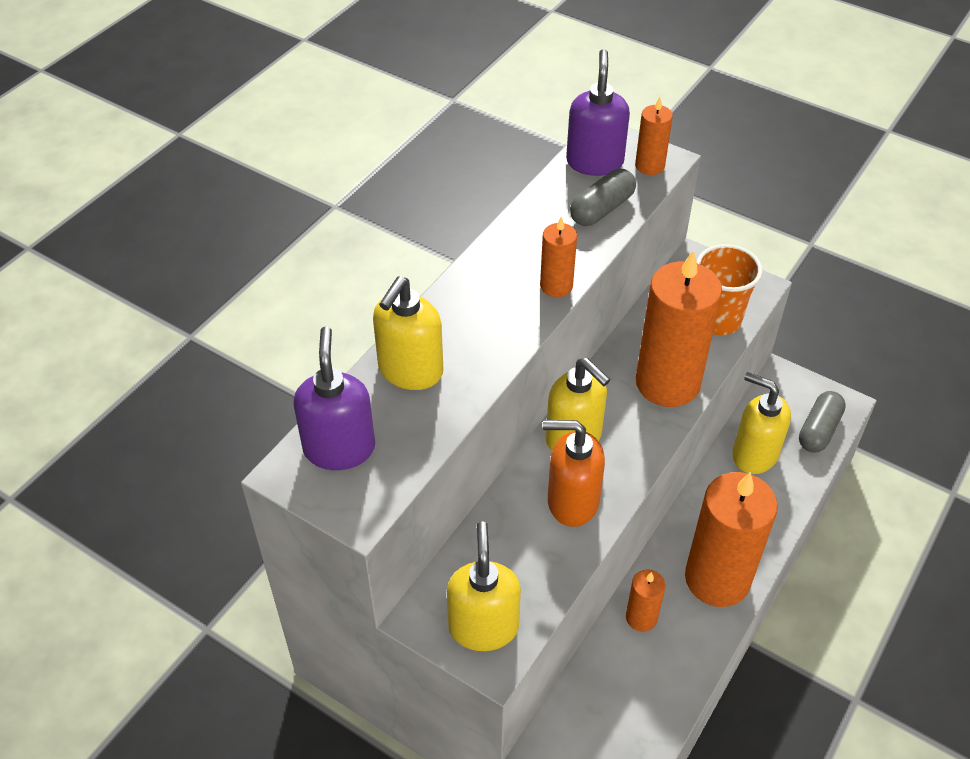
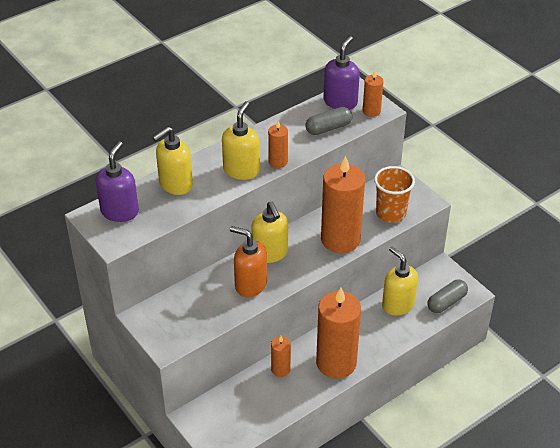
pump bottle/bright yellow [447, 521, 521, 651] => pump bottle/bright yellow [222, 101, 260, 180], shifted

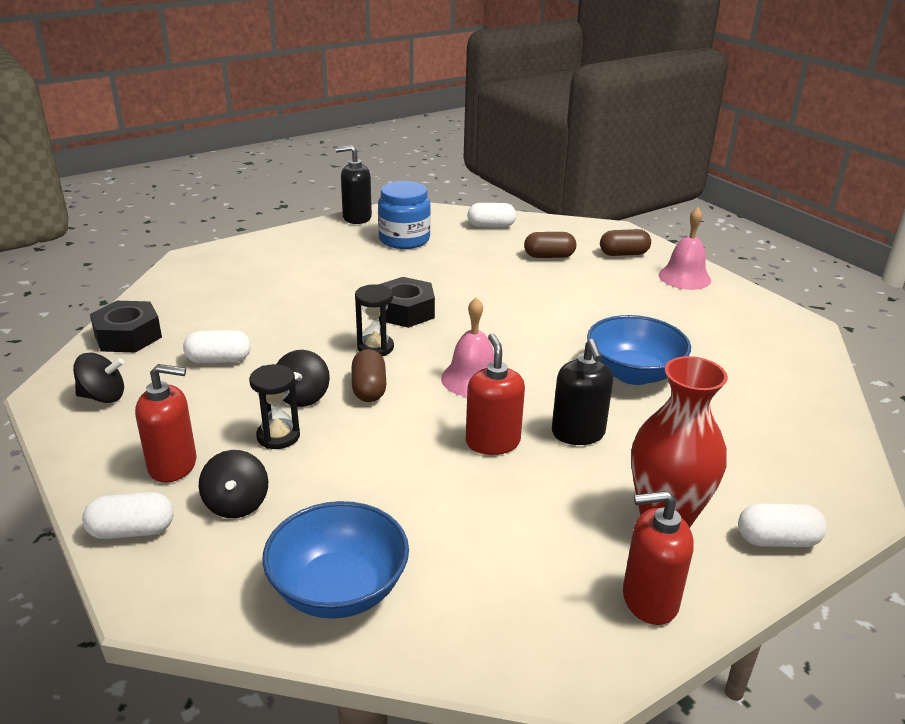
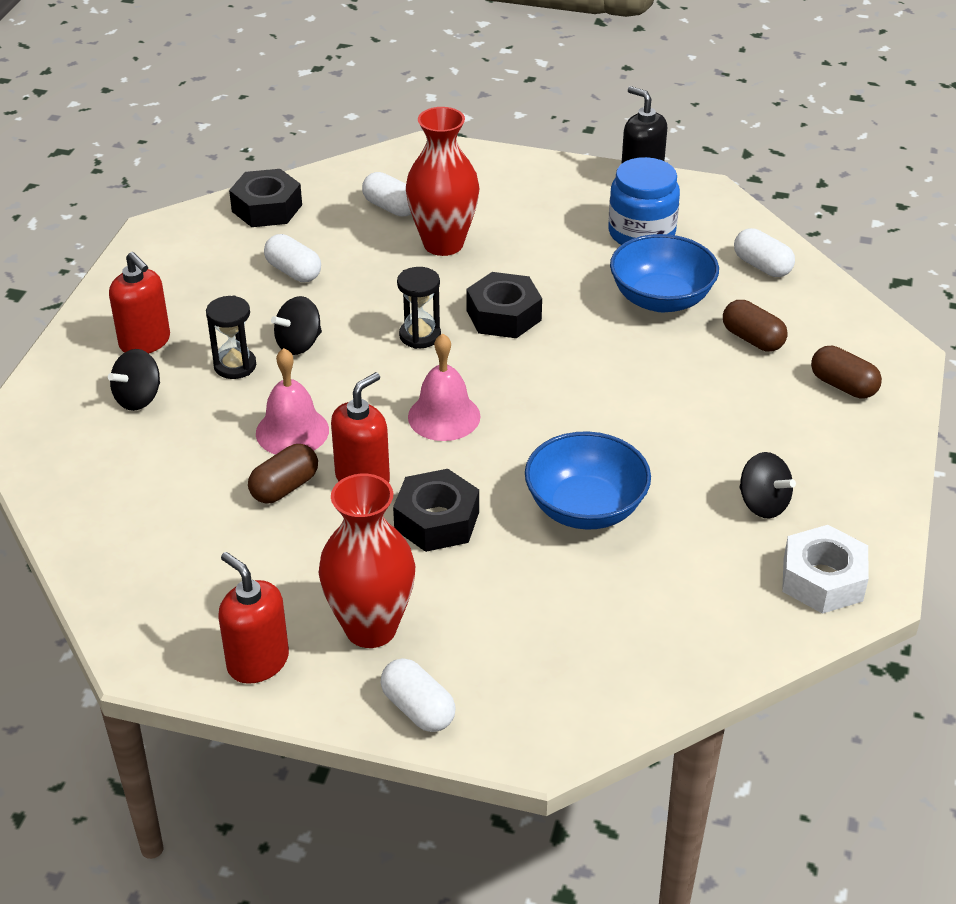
pill/brown [352, 349, 386, 402] => pill/brown [248, 444, 318, 504], shifted
school bell/rose-pink [659, 207, 711, 290] => school bell/rose-pink [256, 348, 329, 454], shifted
pill/pure white [82, 492, 174, 539] => pill/pure white [362, 172, 411, 217], shifted
pump bottle/jet-black [552, 339, 613, 445] => nut/jet-black [393, 469, 479, 552]
nothing => flower vase/scarlet [406, 107, 480, 256]
serving bowl/blue [262, 501, 409, 619] => serving bowl/blue [610, 234, 719, 312], shifted
toy top/jet-black [73, 353, 124, 403] => toy top/jet-black [739, 452, 796, 519], shifted
nothing => nut/pure white [782, 525, 869, 614]

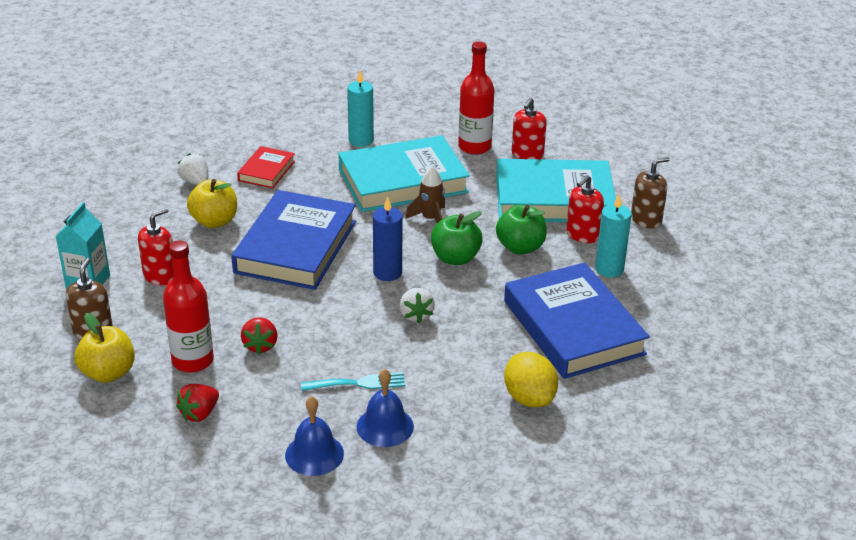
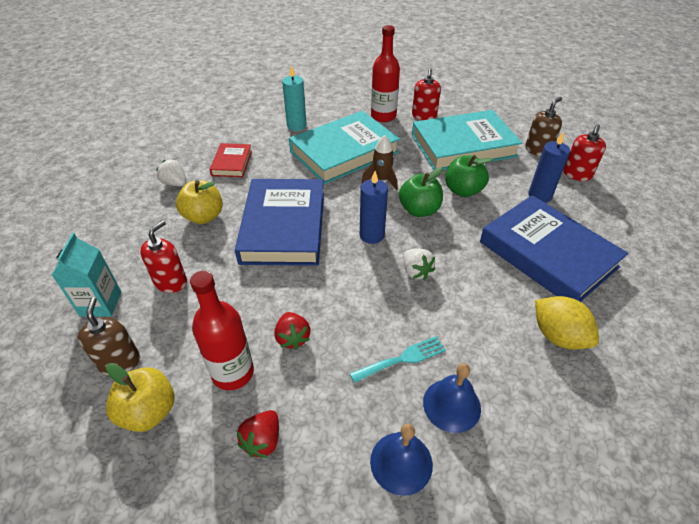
wax candle/aqua [595, 194, 632, 278] => wax candle/blue [528, 132, 570, 203]
pump bottle/scarlet [566, 175, 604, 243] => pump bottle/scarlet [563, 124, 606, 181], shifted

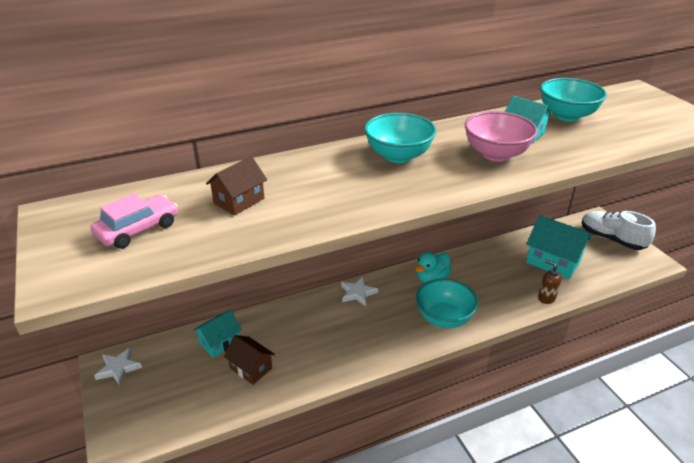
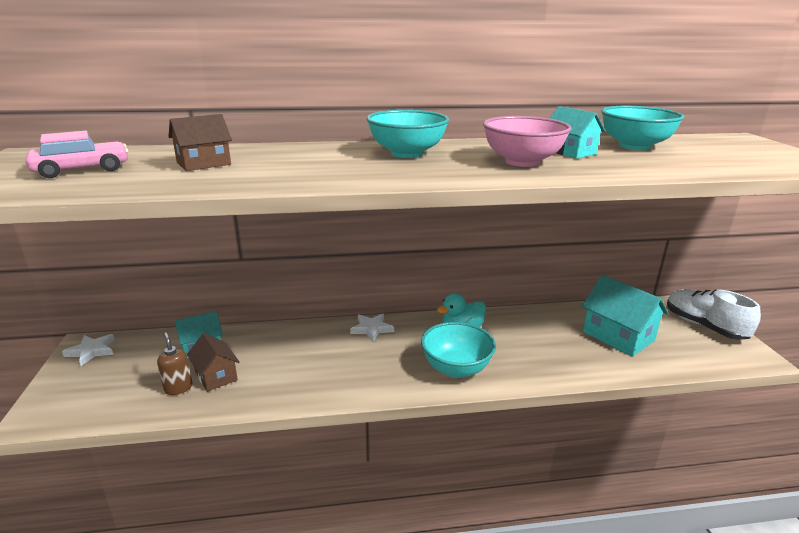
pump bottle/brown [538, 260, 562, 304] => pump bottle/brown [157, 332, 193, 395], shifted

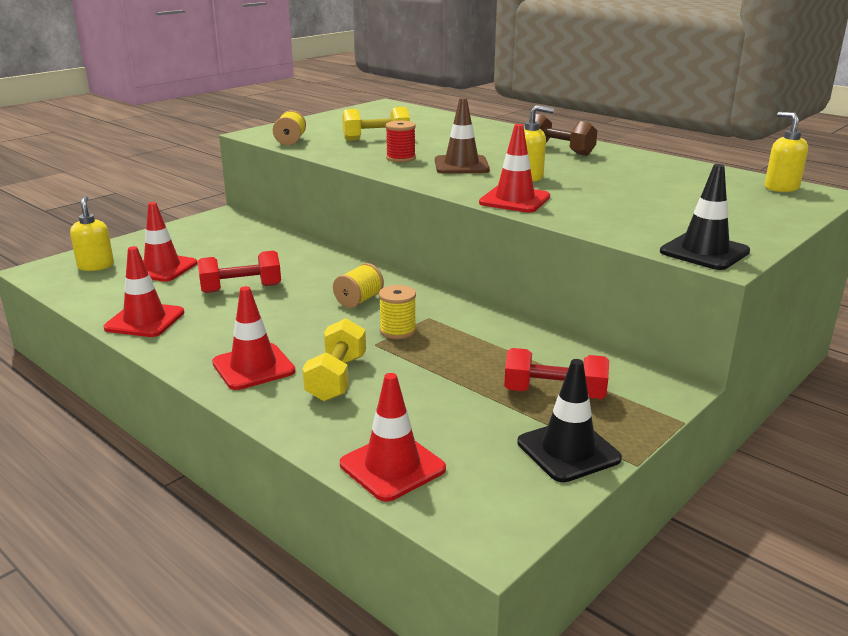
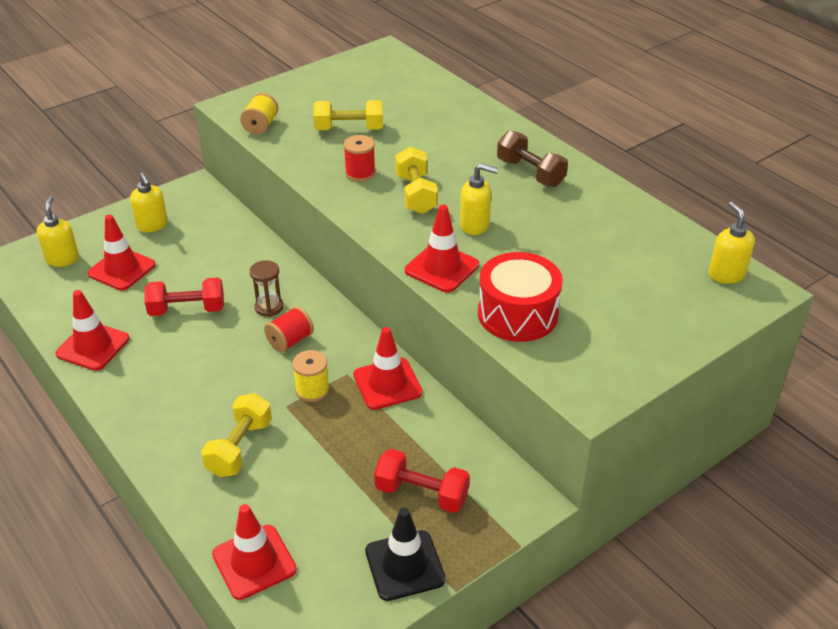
nothing => pump bottle/bright yellow [130, 173, 168, 232]
nothing => hourglass/brown [249, 260, 283, 317]
spool/bright yellow [333, 263, 384, 308] => spool/scarlet [264, 306, 314, 352]
road cone/scarlet [212, 286, 295, 390] => road cone/scarlet [353, 327, 423, 410], shifted
road cone/brown [435, 98, 490, 174] => hand weight/bright yellow [395, 147, 438, 214]
nothing => drum/scarlet [478, 252, 563, 342]
road cone/jet-black [660, 164, 750, 270] => nothing

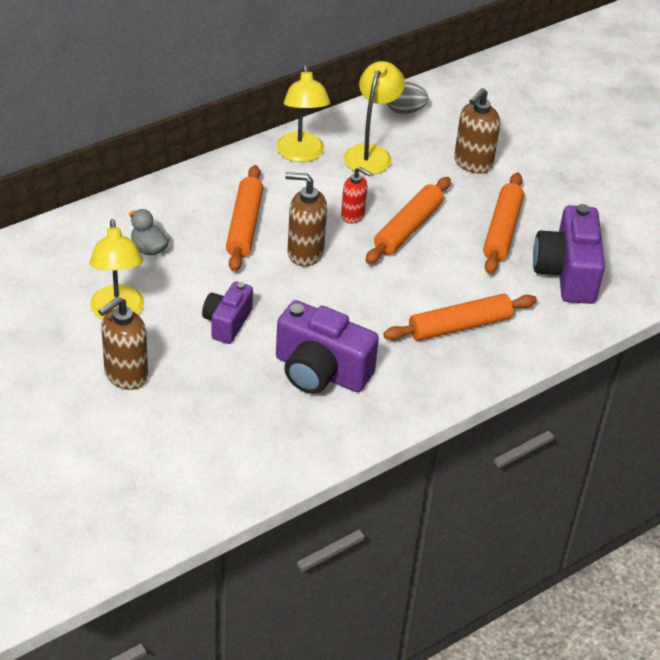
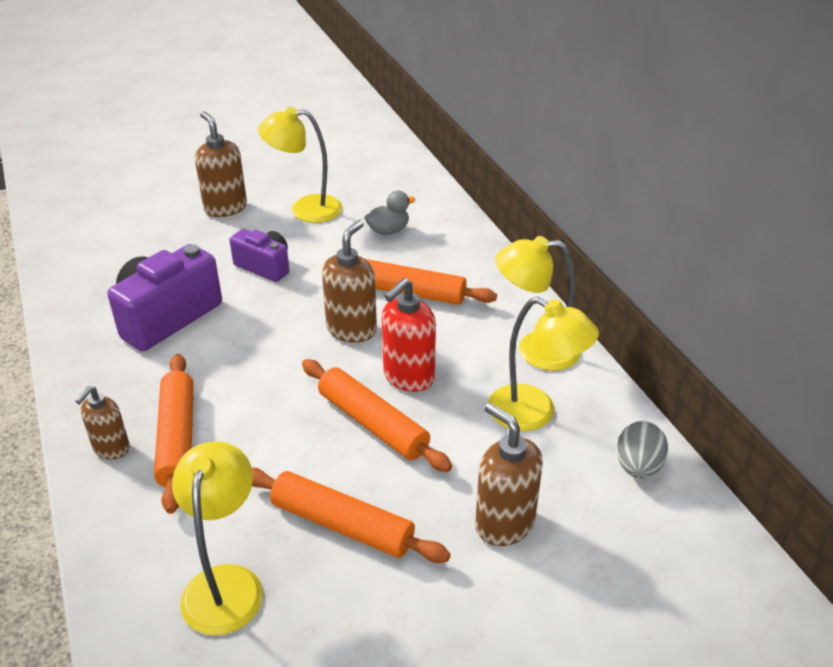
nothing => pump bottle/brown [75, 386, 130, 459]
photo camera/purple [533, 204, 605, 304] => lamp/bright yellow [172, 441, 263, 636]
pump bottle/scarlet [341, 167, 372, 224] => pump bottle/scarlet [382, 278, 436, 392], x1.54

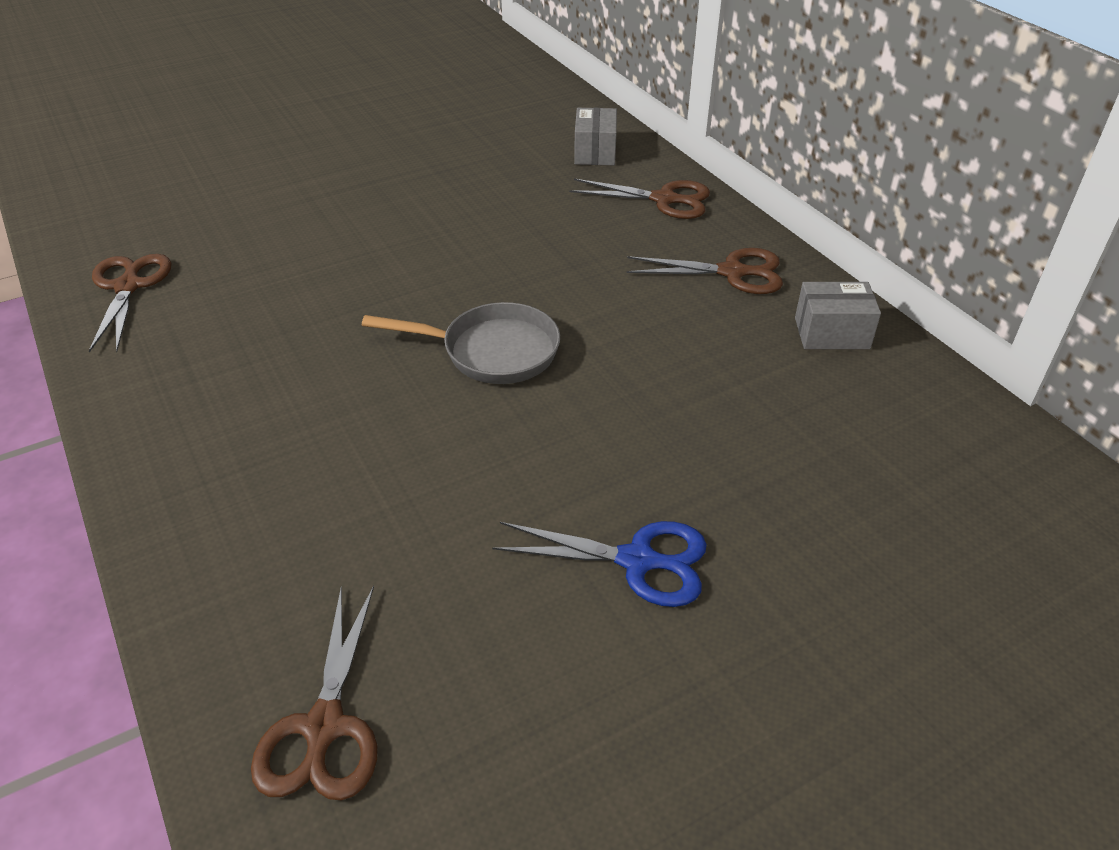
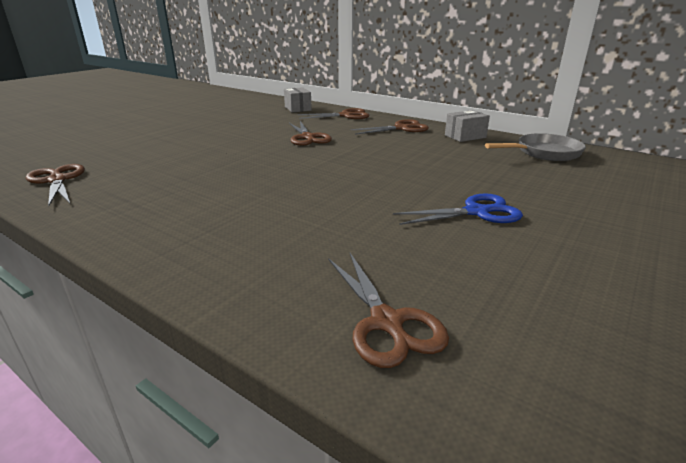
nothing => scissors/brown [289, 121, 332, 146]
skillet/grey [362, 302, 560, 384] => skillet/grey [485, 133, 586, 161], shifted

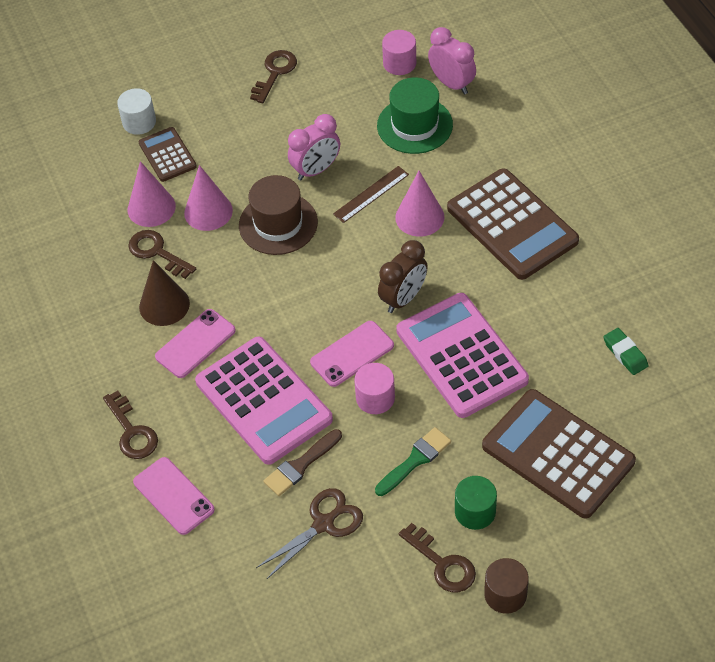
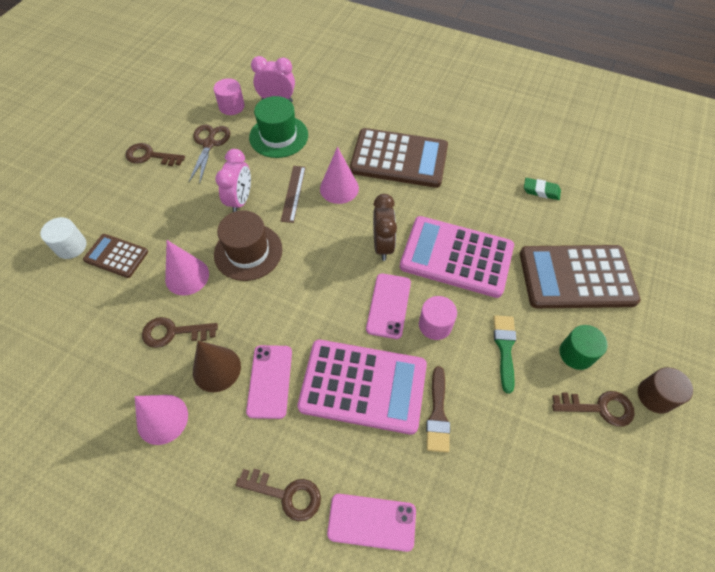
door key/brown [250, 50, 297, 103] => door key/brown [125, 143, 185, 166], 60 degrees counterclockwise
solid cone/rose-pink [128, 161, 176, 227] => solid cone/rose-pink [135, 395, 188, 445], shifted
scissors/brown [256, 488, 363, 579] => scissors/brown [189, 125, 230, 184], shifted

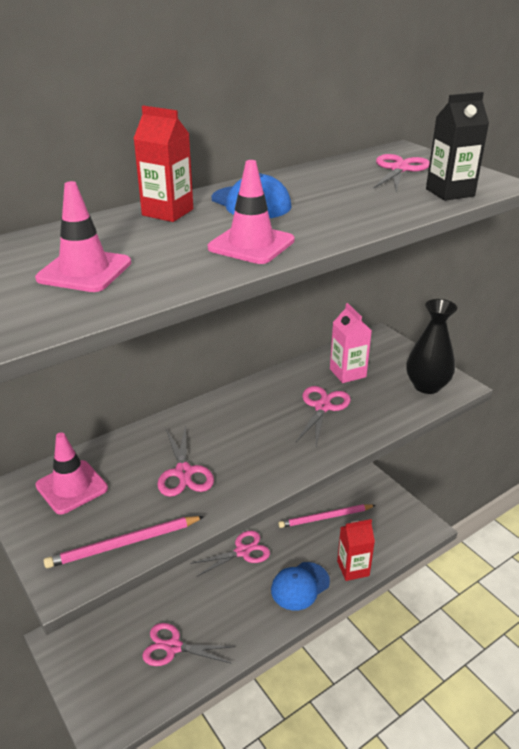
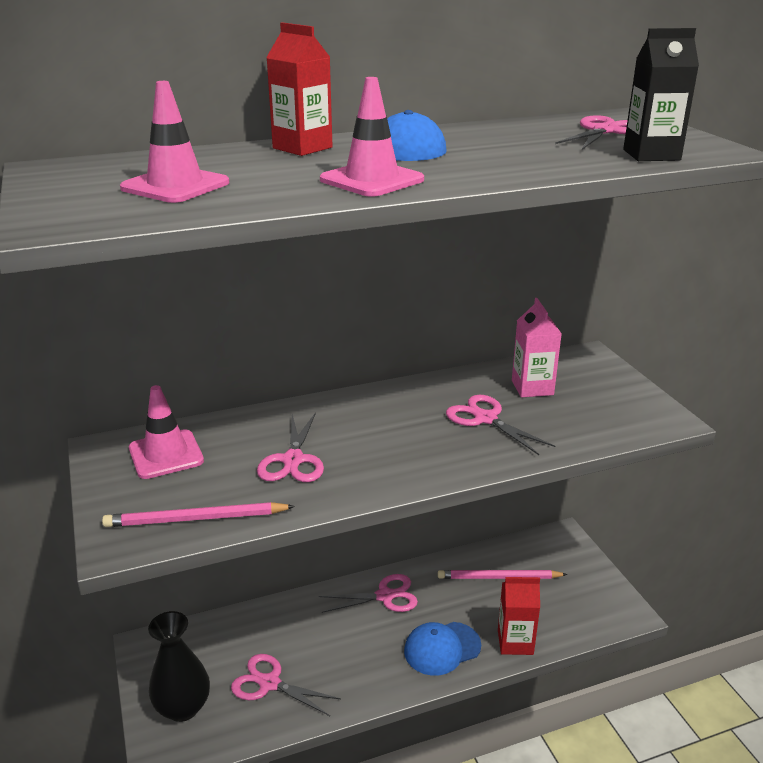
flower vase/jet-black [407, 299, 457, 394] => flower vase/jet-black [148, 611, 210, 722], shifted
scissors/rose-pink [296, 386, 351, 446] => scissors/rose-pink [446, 395, 555, 455], 75 degrees counterclockwise

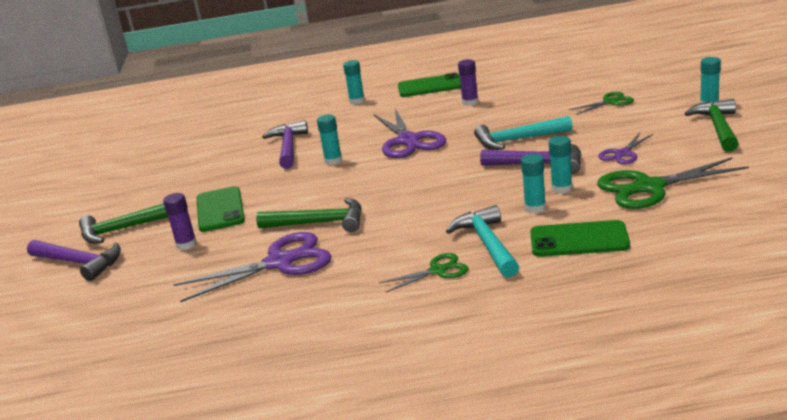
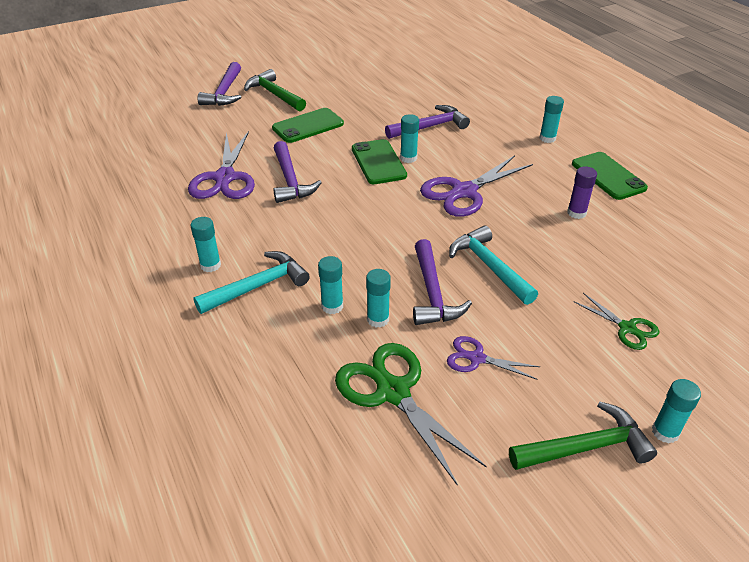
scissors/purple [173, 232, 332, 302] => scissors/purple [188, 131, 255, 199], 45 degrees clockwise
scissors/leaf-green [379, 253, 468, 292] => glue stick/aqua [190, 217, 221, 272]
hammer/leaf-green [256, 198, 362, 232] => hammer/purple [273, 141, 322, 203]
mobile phone/leaf-green [530, 220, 630, 257] => mobile phone/leaf-green [352, 139, 407, 184], shifted
glue stick/purple [163, 193, 197, 250] => nothing

